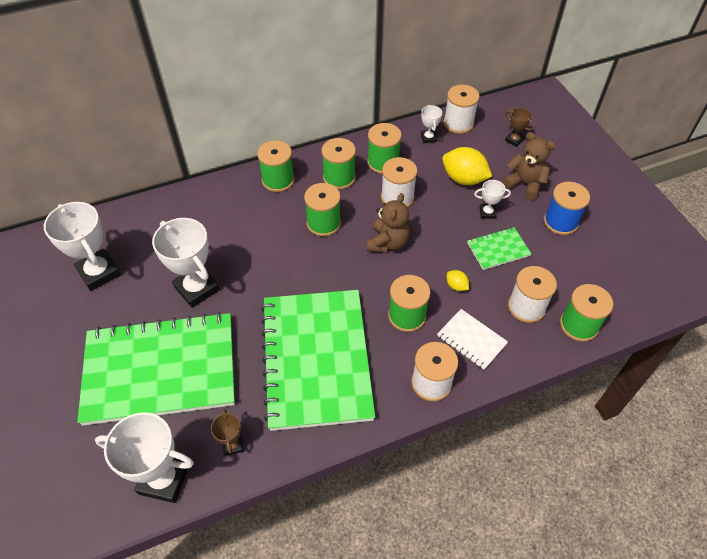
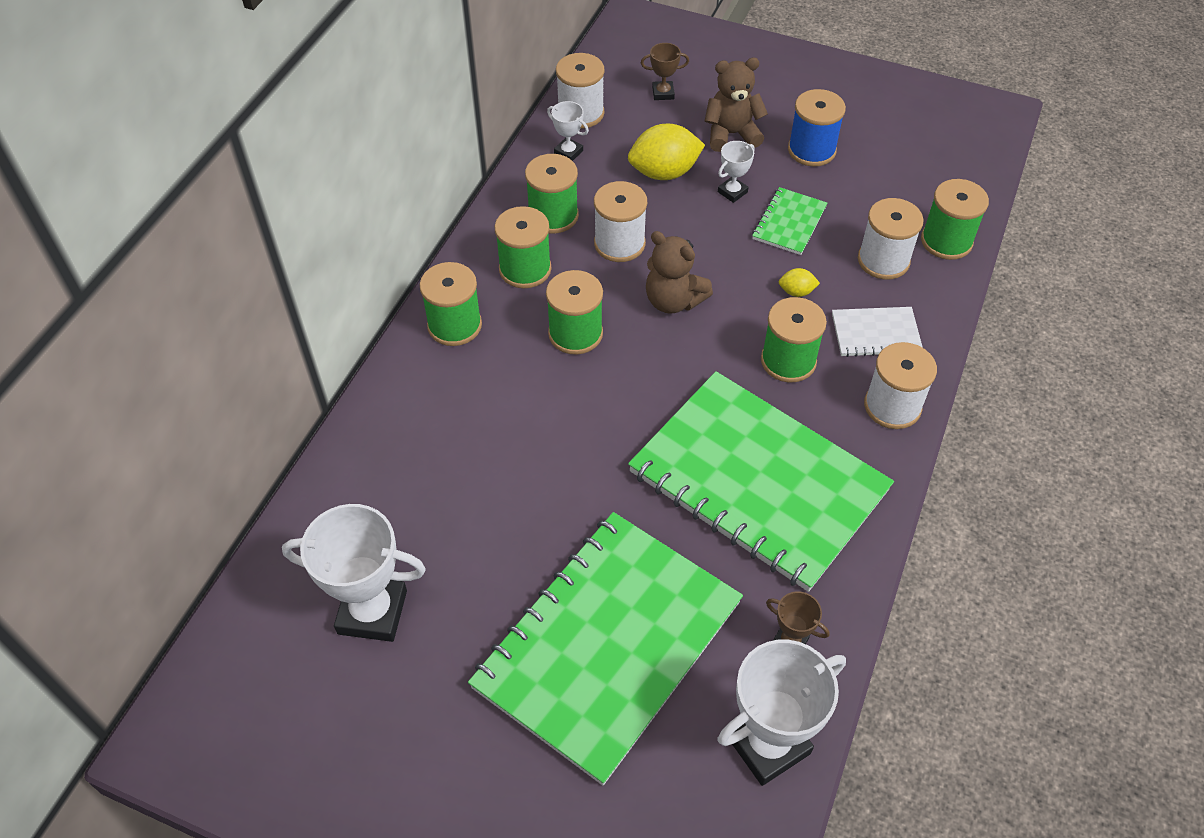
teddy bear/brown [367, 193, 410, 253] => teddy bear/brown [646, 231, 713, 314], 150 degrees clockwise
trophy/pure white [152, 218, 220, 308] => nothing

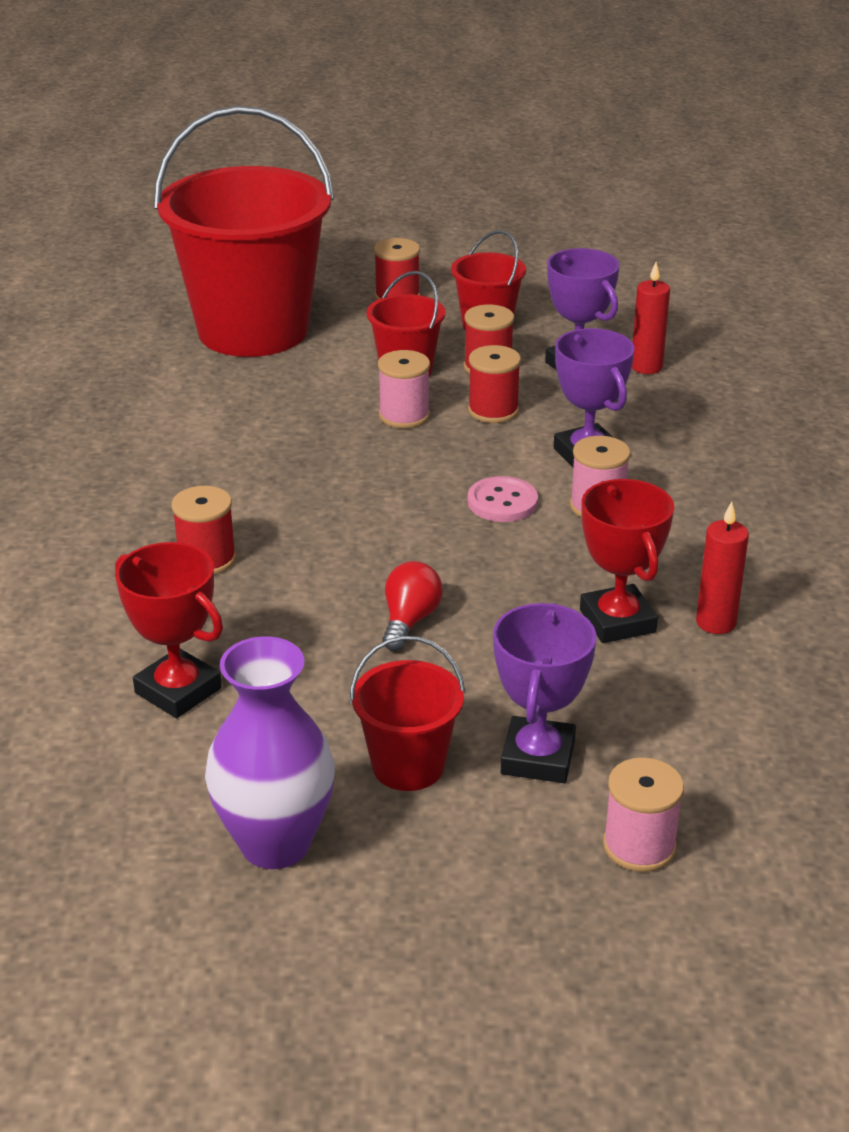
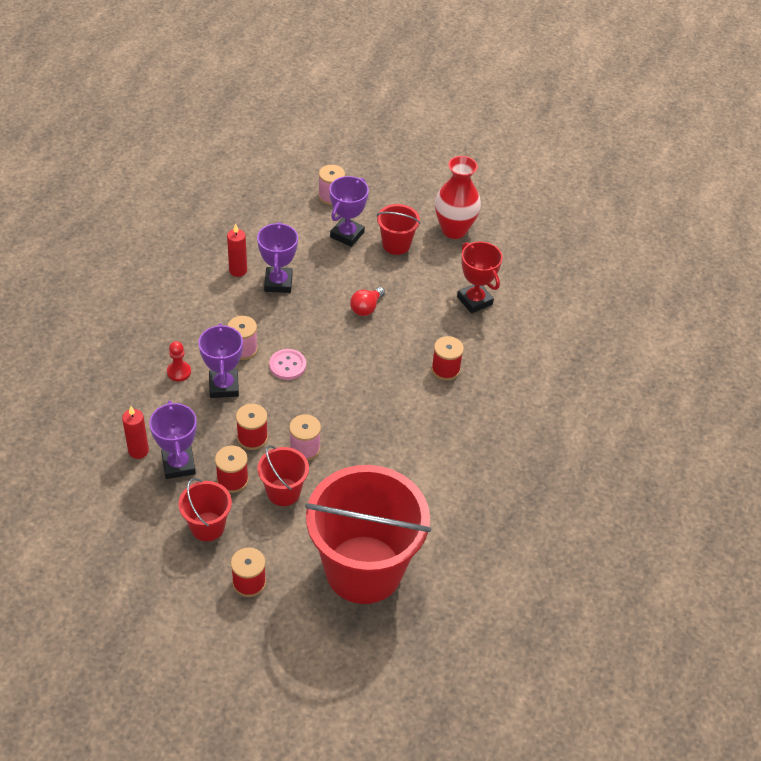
nothing => chess pawn/scarlet [167, 341, 191, 382]
trophy/scarlet [580, 479, 674, 643] => trophy/purple [257, 222, 298, 293]
flower vase/purple [205, 636, 335, 869] => flower vase/scarlet [435, 156, 481, 239]

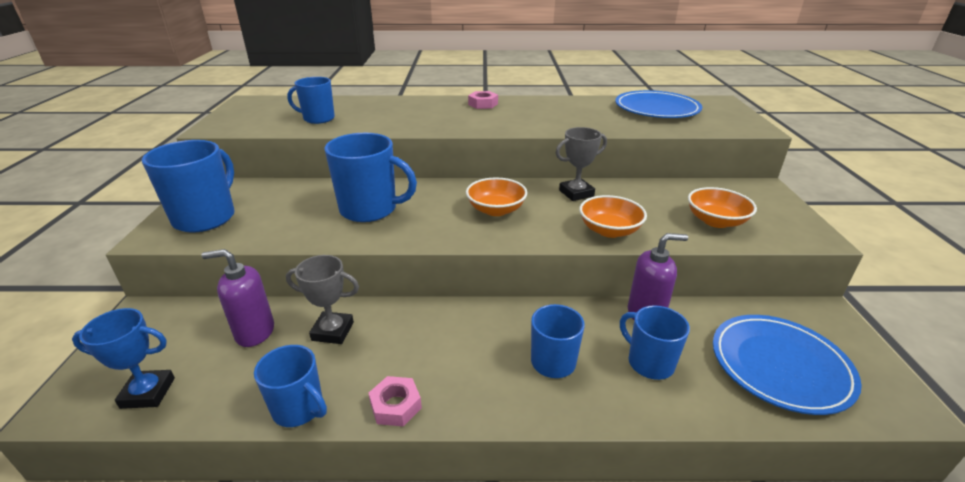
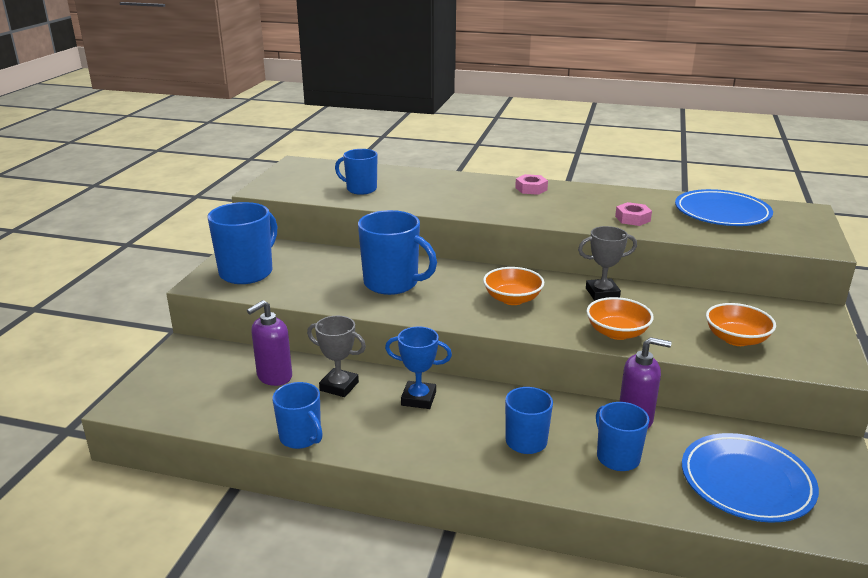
pump bottle/purple [201, 249, 274, 347] => pump bottle/purple [247, 300, 292, 386], 60 degrees counterclockwise
trophy/blue [72, 308, 175, 409] => trophy/blue [385, 326, 452, 409], shifted
nut/rose-pink [368, 376, 422, 427] => nut/rose-pink [615, 202, 652, 226], shifted

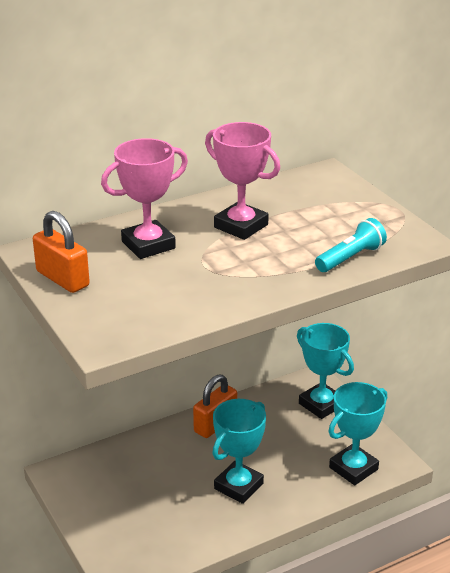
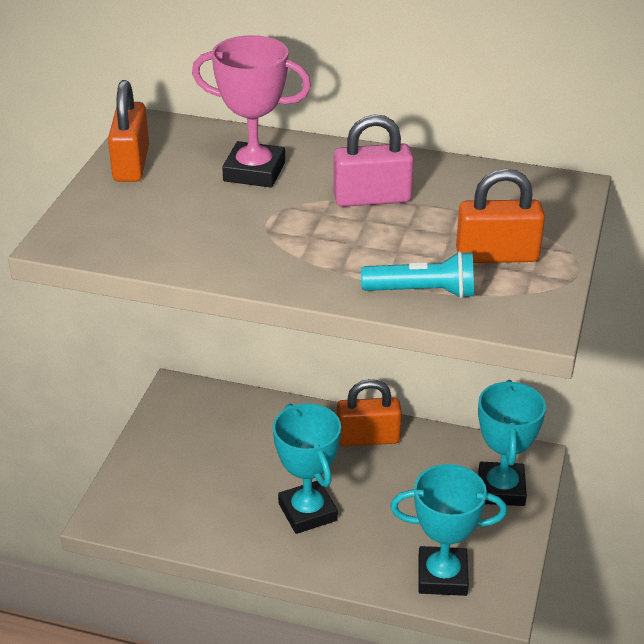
trophy/aqua [212, 399, 266, 504] => trophy/aqua [273, 403, 341, 534], 75 degrees clockwise
trophy/rose-pink [205, 122, 280, 240] => small lock/rose-pink [333, 115, 414, 207]
nothing => small lock/orange [456, 169, 545, 263]

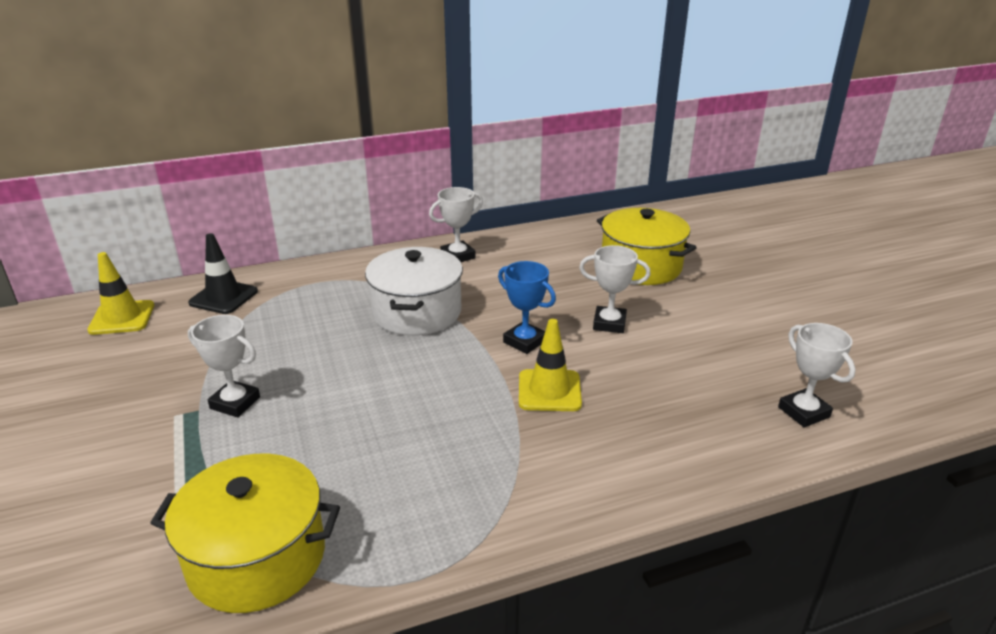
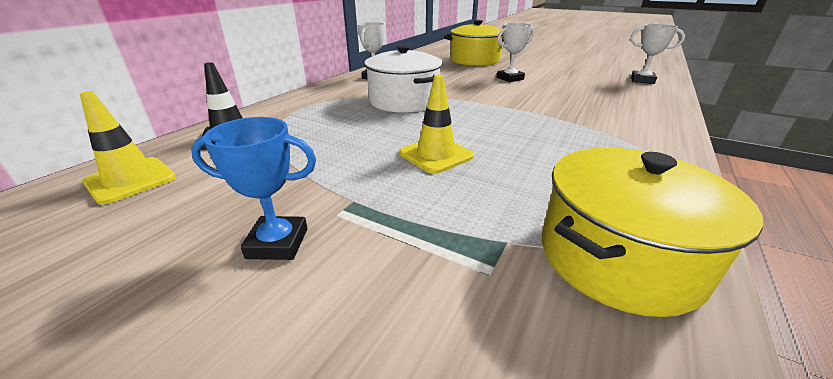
trophy/blue [498, 261, 556, 354] => trophy/blue [191, 117, 316, 260], shifted
road cone/bright yellow [519, 319, 582, 411] => road cone/bright yellow [399, 75, 474, 174], shifted
trophy/pure white [188, 315, 260, 417] => nothing

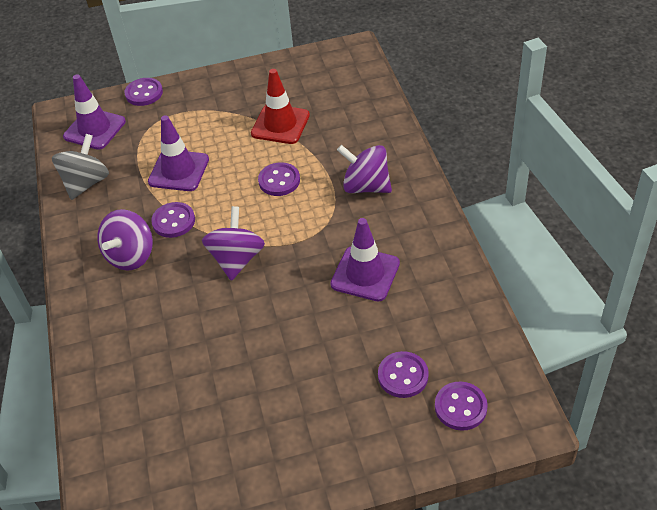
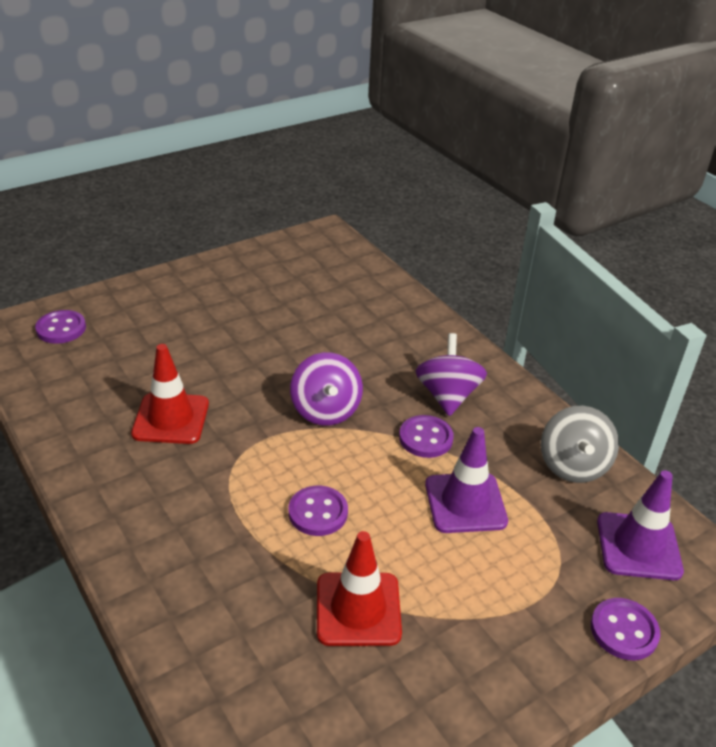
road cone/purple [330, 218, 400, 301] => road cone/scarlet [131, 344, 209, 444]
toy top/purple [337, 145, 392, 193] => nothing
shirt button/purple [378, 351, 429, 398] => nothing

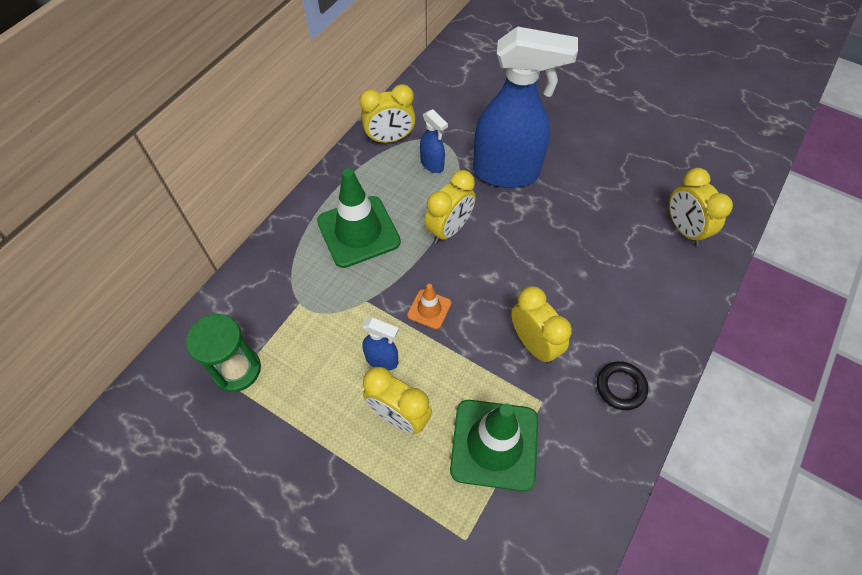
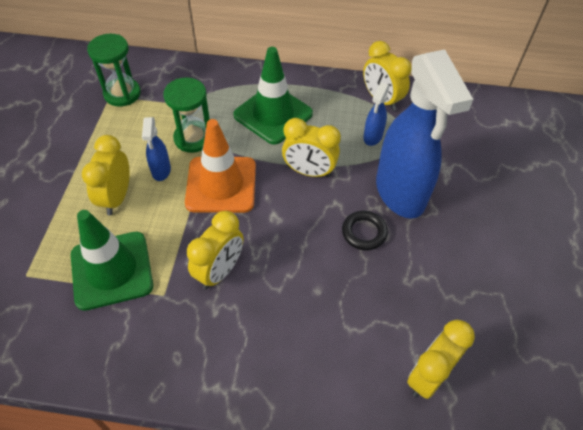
nothing => hourglass/leaf-green [163, 77, 210, 153]
road cone/orange [407, 284, 451, 329] => road cone/orange [185, 119, 256, 213], x2.06
torus/jet-black [597, 361, 648, 410] => torus/jet-black [342, 211, 388, 250], shifted

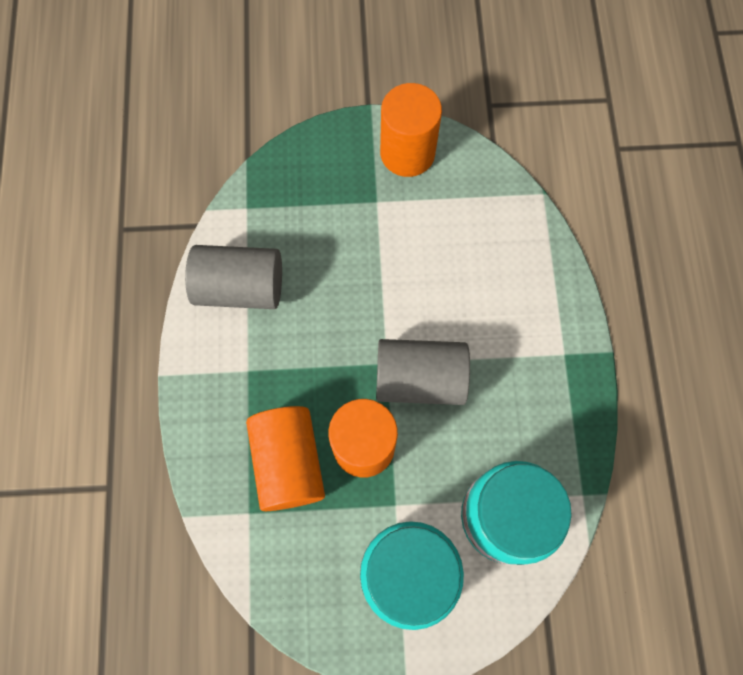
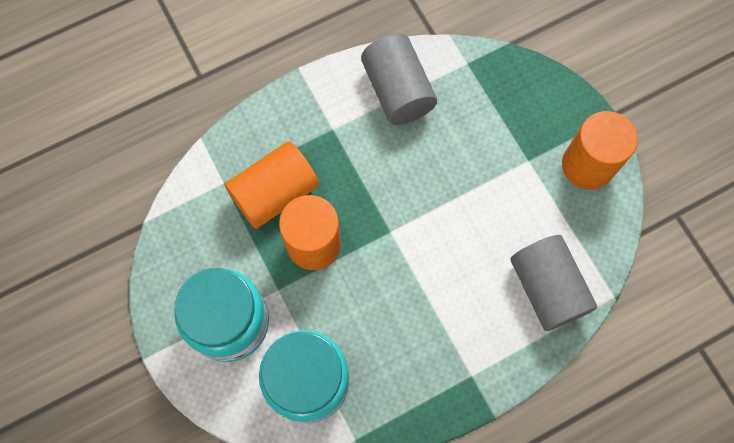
cylinder shape/grey [376, 339, 470, 405] => cylinder shape/grey [510, 235, 597, 331], shifted

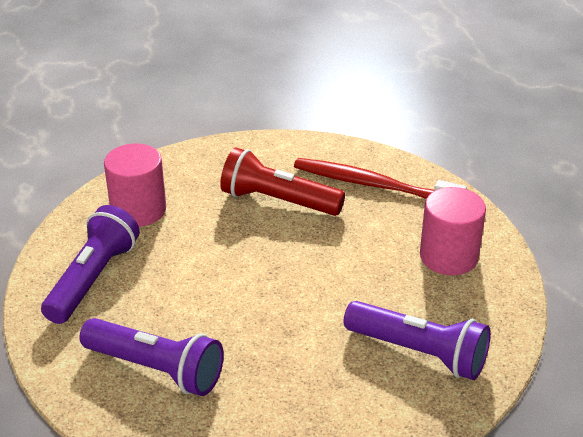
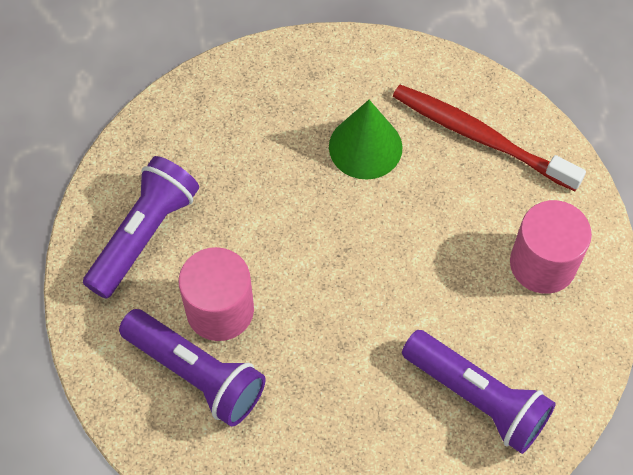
cylinder shape/rose-pink [104, 144, 166, 227] => cylinder shape/rose-pink [179, 247, 254, 341], shifted
pocket torch/scarlet [220, 148, 345, 216] => solid cone/leaf-green [329, 100, 403, 180]

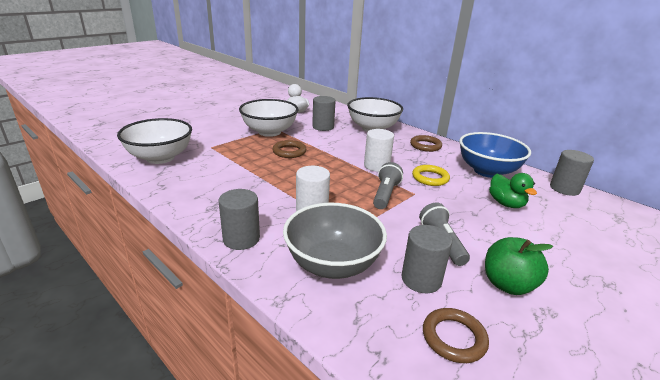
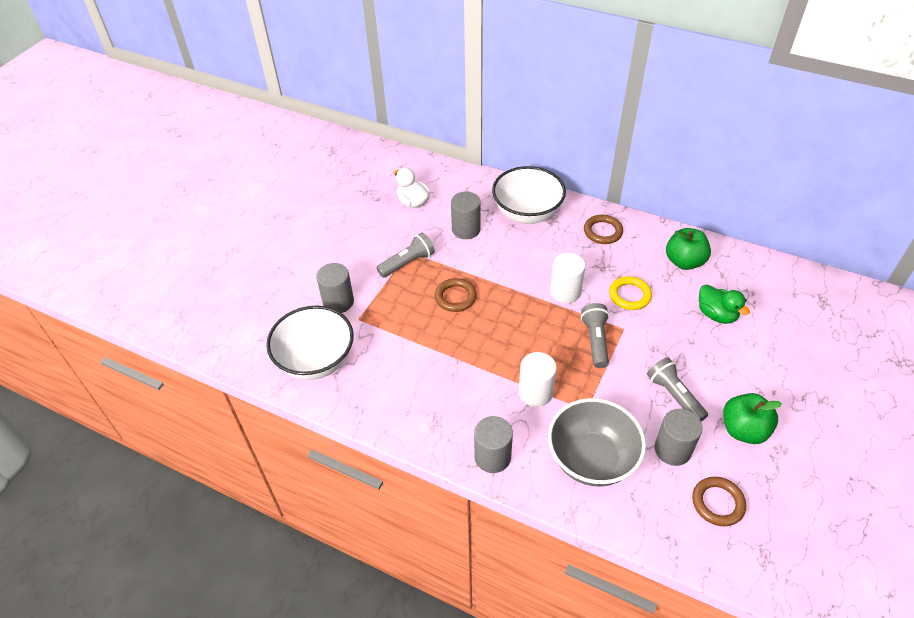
cylinder shape/grey [550, 150, 594, 196] => cylinder shape/grey [316, 263, 354, 313], shifted
serving bowl/pure white [239, 99, 298, 137] => pocket torch/grey [377, 233, 435, 278]
serving bowl/blue [459, 132, 531, 178] => toy apple/leaf-green [666, 228, 711, 270]

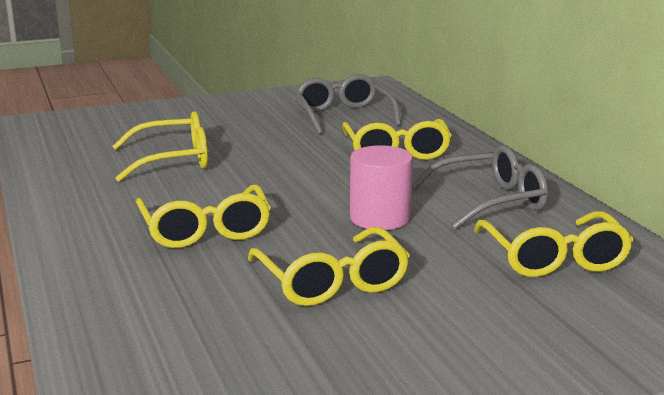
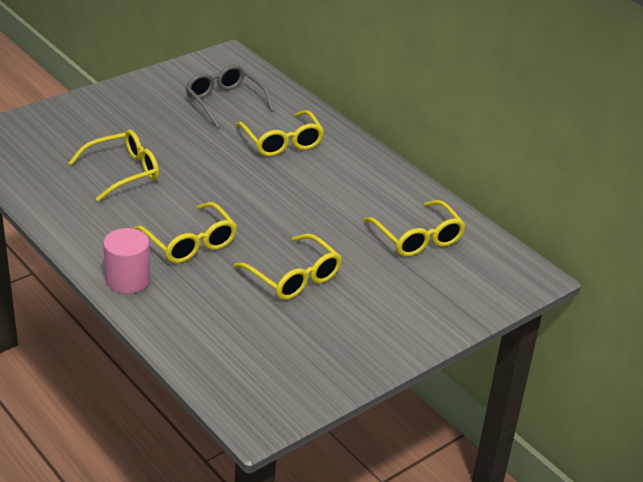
cylinder shape/rose-pink [350, 145, 413, 230] => cylinder shape/rose-pink [103, 228, 150, 294], shifted
eyeglasses/grey [412, 145, 548, 229] => nothing

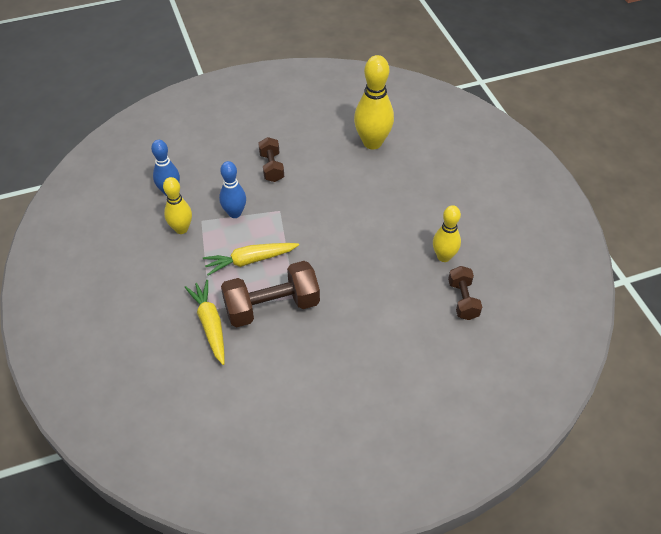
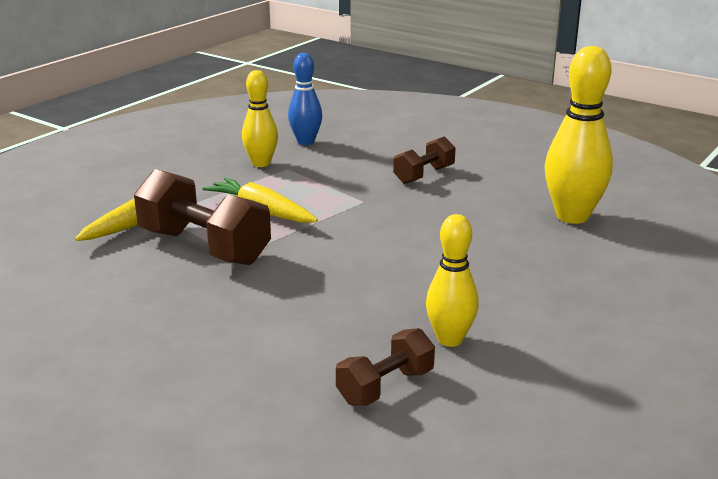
bowling pin/blue [219, 161, 246, 218] => nothing

